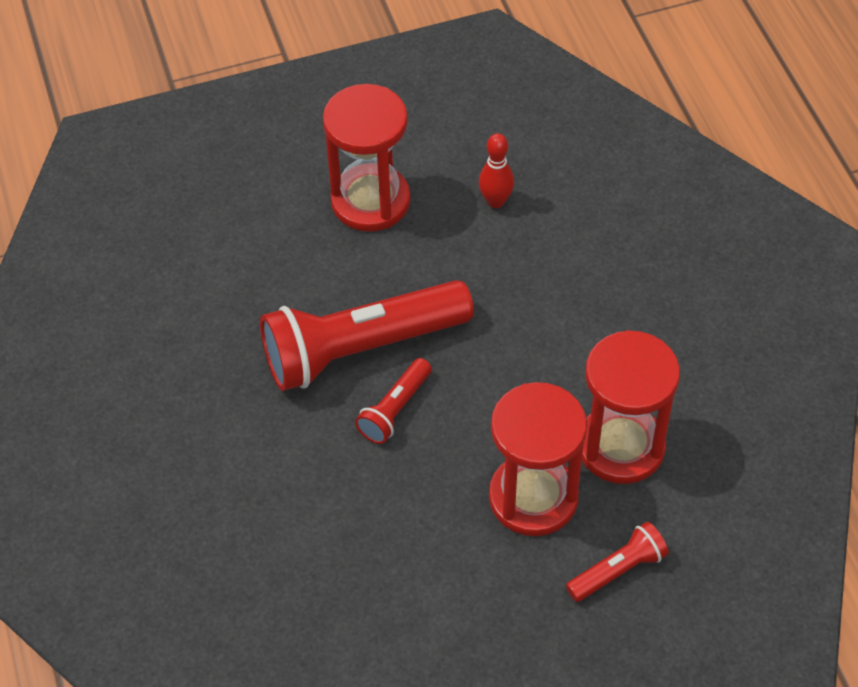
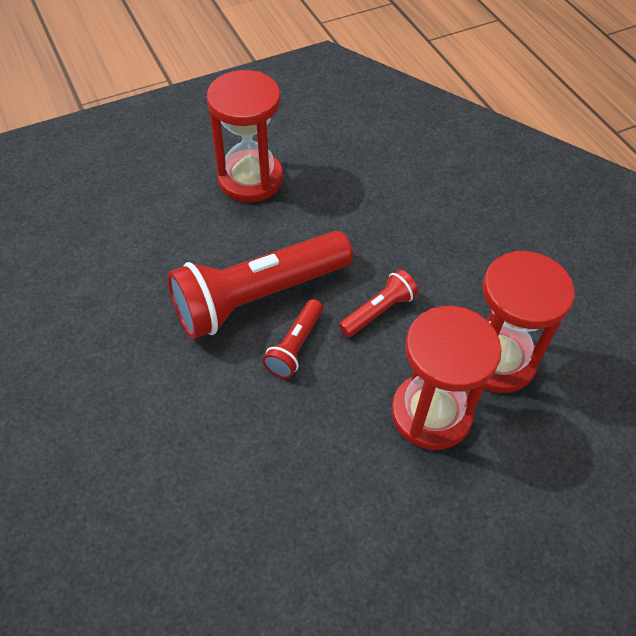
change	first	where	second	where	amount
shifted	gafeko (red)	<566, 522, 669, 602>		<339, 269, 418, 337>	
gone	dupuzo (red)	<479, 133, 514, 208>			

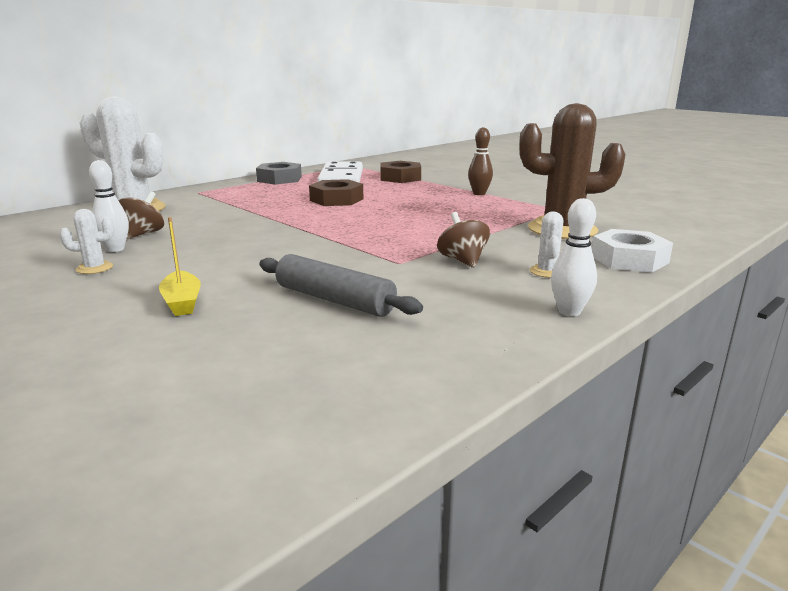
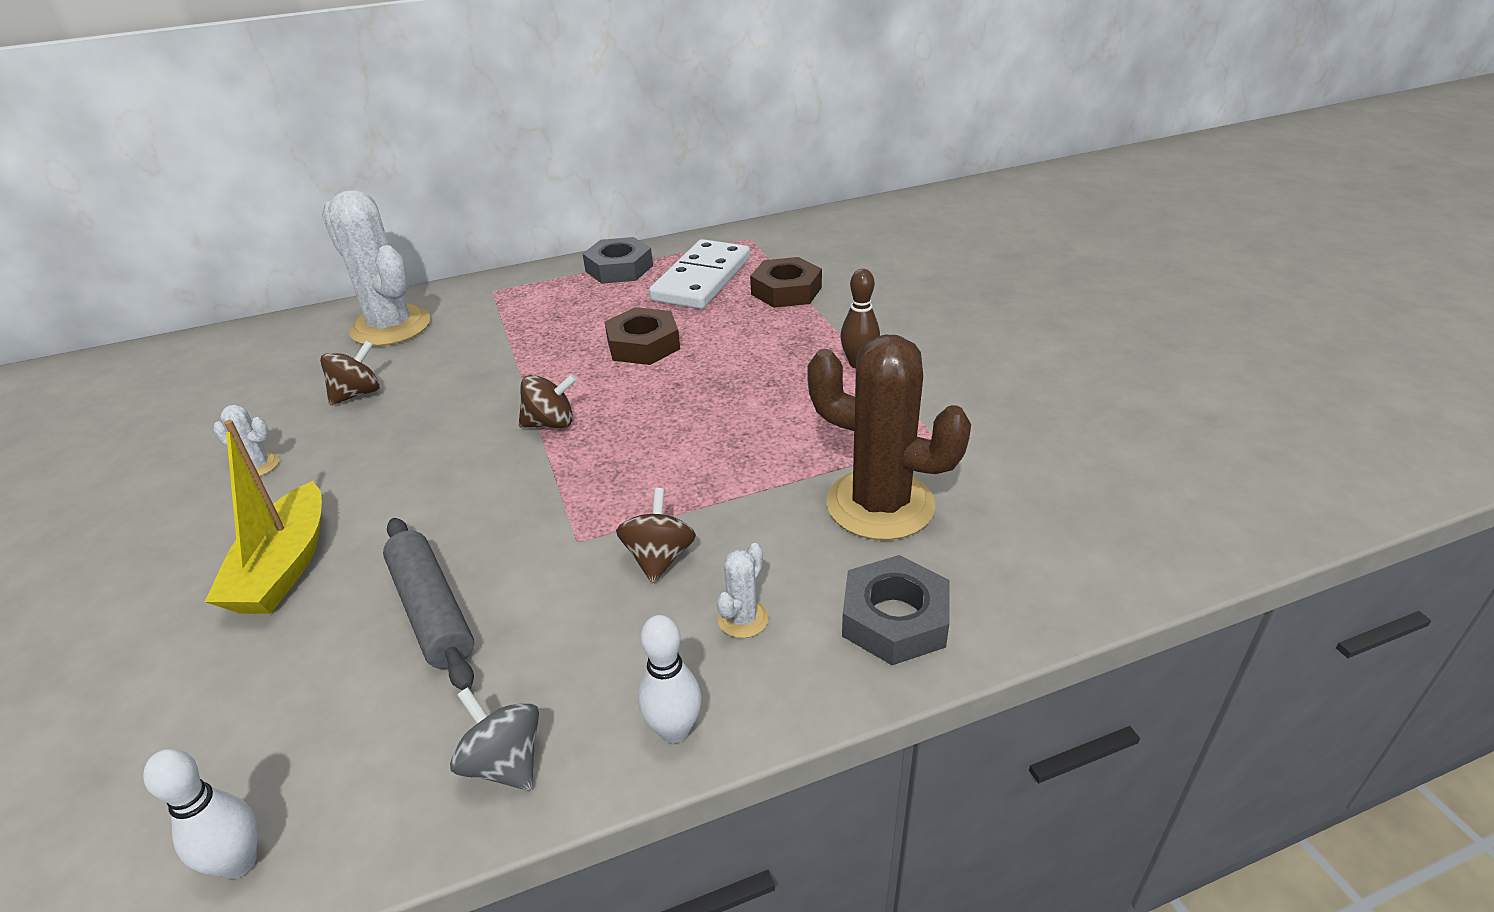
change	first	where	second	where	amount
shifted	dupuzo (white)	<89, 160, 129, 252>		<143, 749, 258, 879>	
scaled	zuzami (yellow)	<159, 217, 201, 316>		<205, 420, 322, 614>	x1.65
new			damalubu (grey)	<450, 687, 539, 791>	
new			damalubu (brown)	<519, 374, 577, 428>	
repainted	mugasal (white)	<592, 229, 673, 272>	mugasal (grey)	<842, 555, 949, 665>	

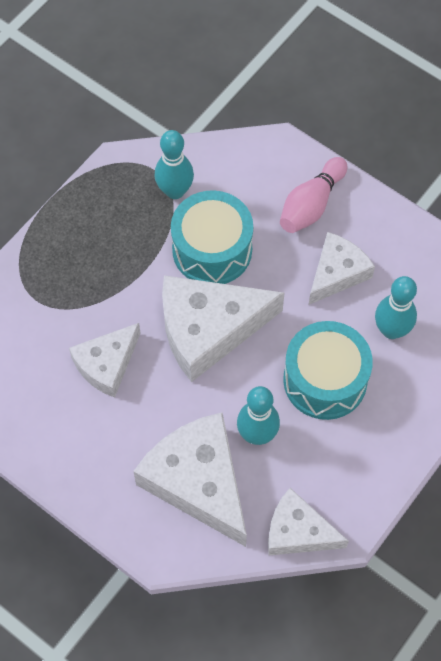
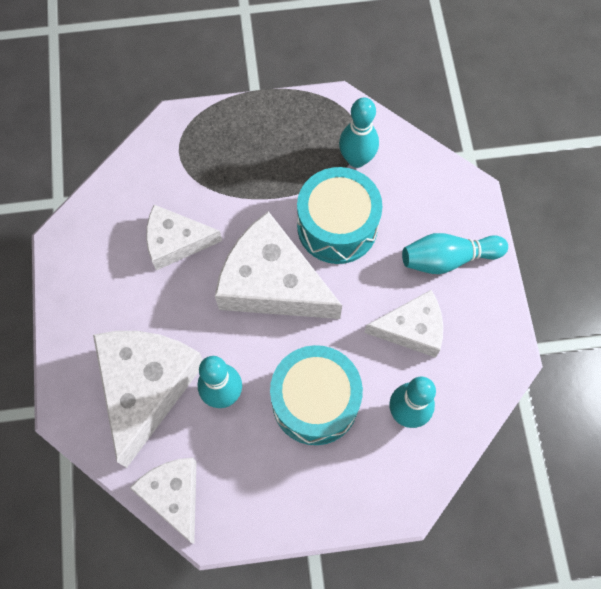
change	first	where	second	where	amount
repainted	dupuzo (pink)	<280, 157, 347, 233>	dupuzo (turquoise)	<402, 233, 508, 274>	

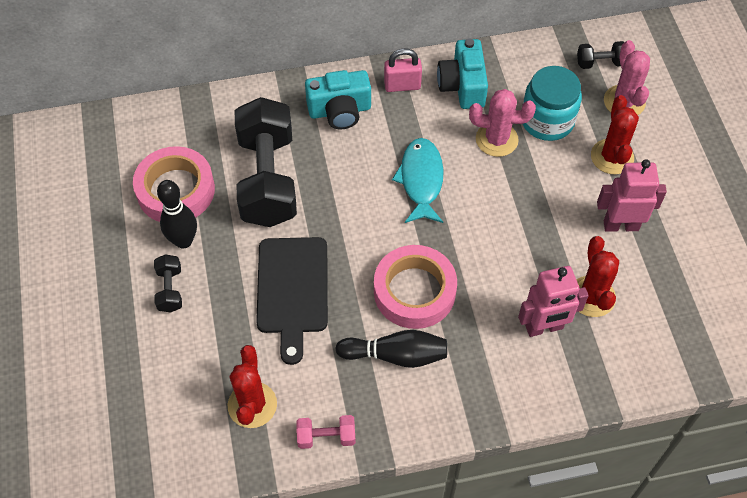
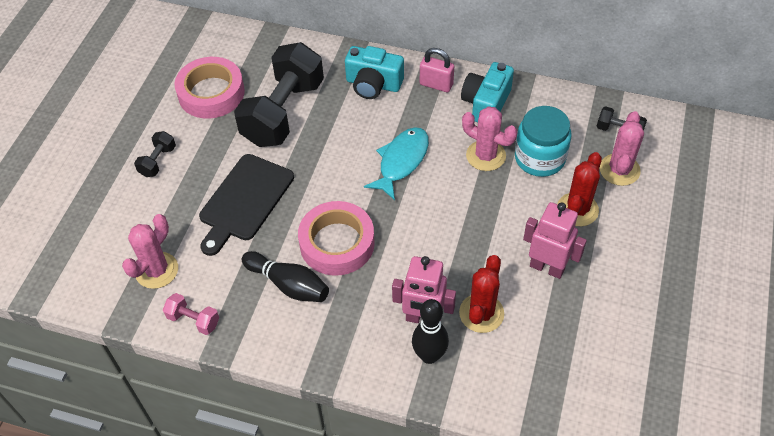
change	first	where	second	where	amount
repainted	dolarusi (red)	<228, 345, 277, 428>	dolarusi (pink)	<122, 214, 178, 289>	
shifted	dupuzo (black)	<157, 180, 197, 249>		<412, 299, 449, 364>	

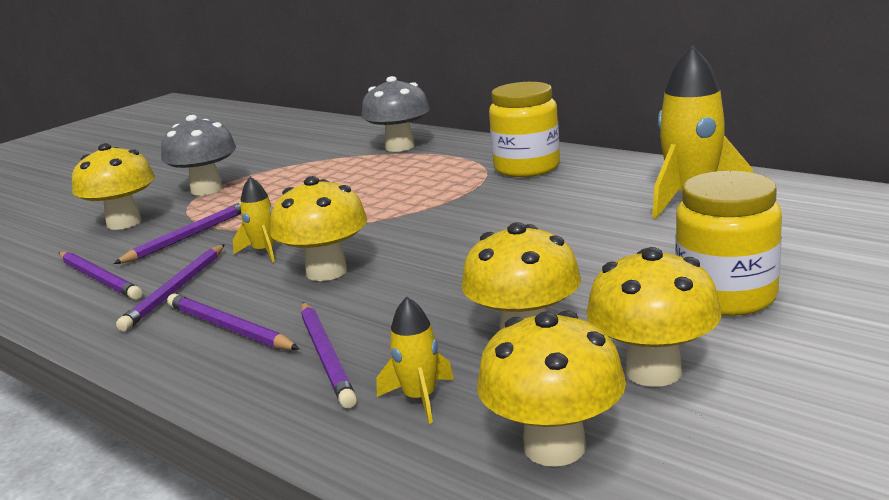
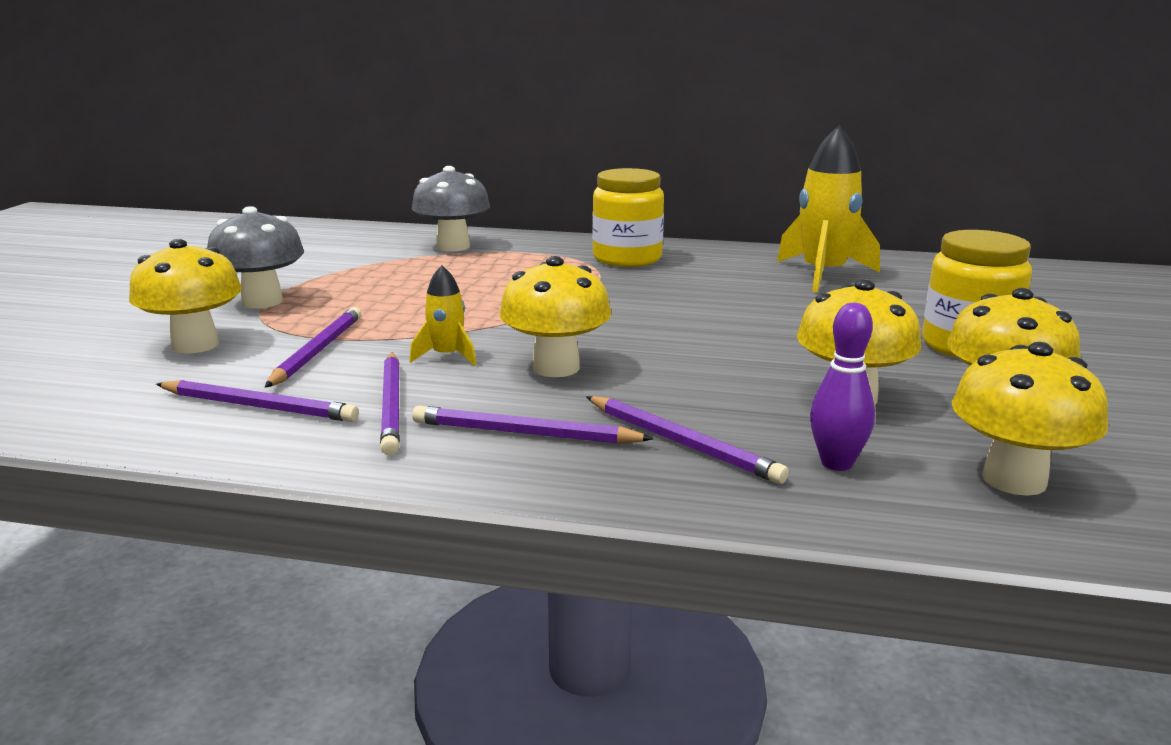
change	first	where	second	where	amount
swapped	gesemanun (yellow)	<377, 297, 454, 424>	dupuzo (purple)	<810, 303, 875, 471>	

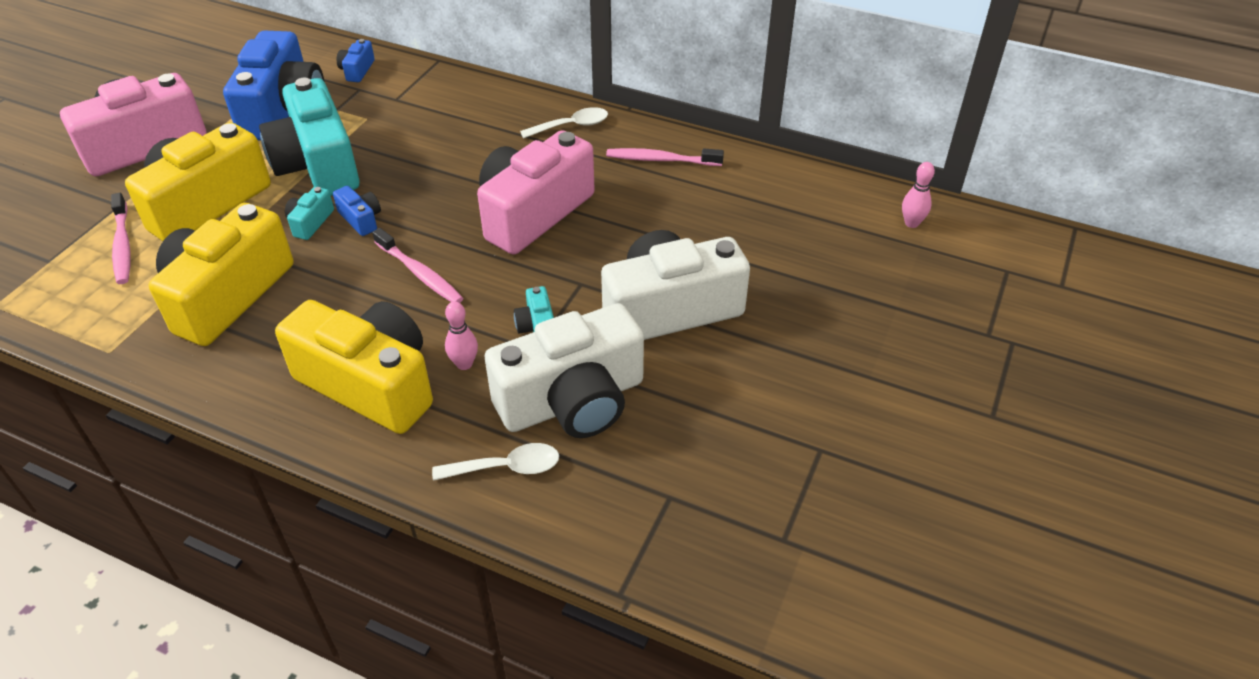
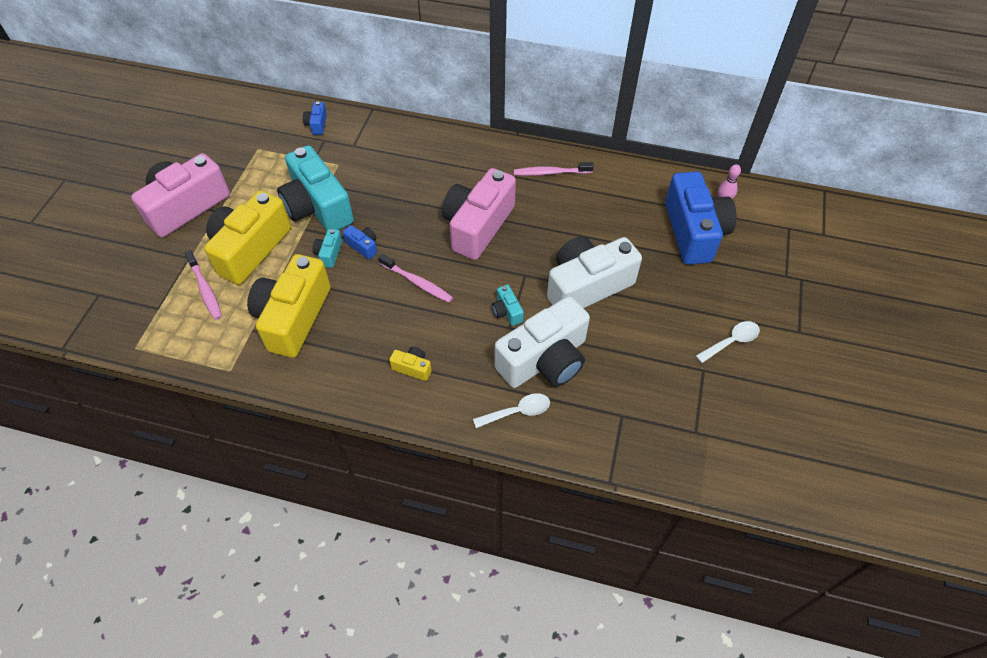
change	first	where	second	where	amount
scaled	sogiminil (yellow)	<275, 300, 433, 434>		<389, 347, 432, 381>	x0.41
shifted	sogiminil (blue)	<223, 31, 324, 140>		<665, 172, 737, 265>	
shifted	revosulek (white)	<520, 107, 608, 138>		<696, 321, 760, 363>	
gone	dupuzo (pink)	<445, 301, 478, 370>			

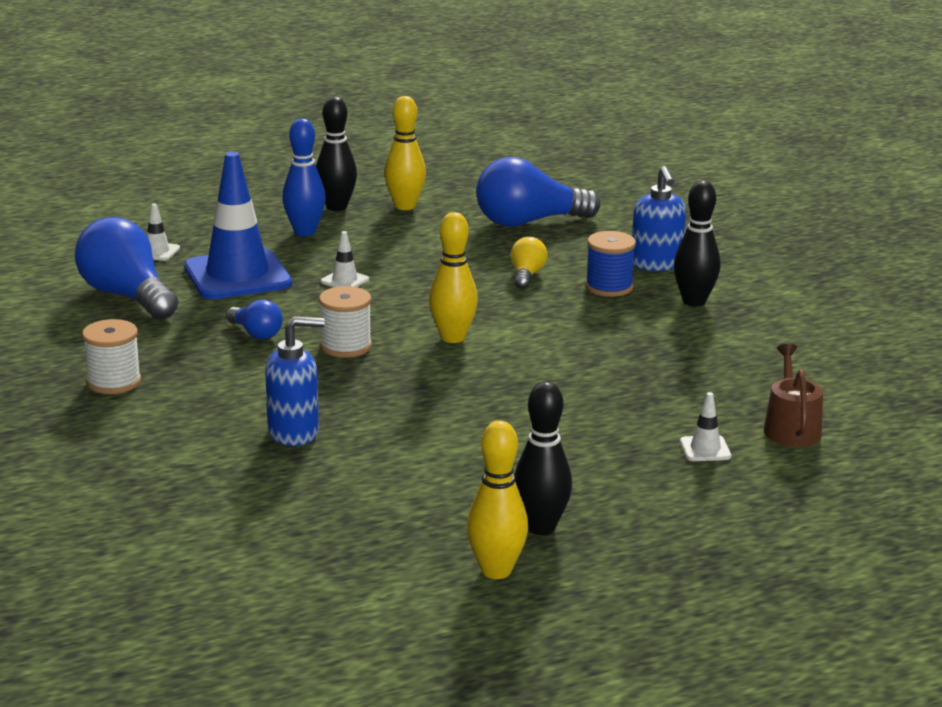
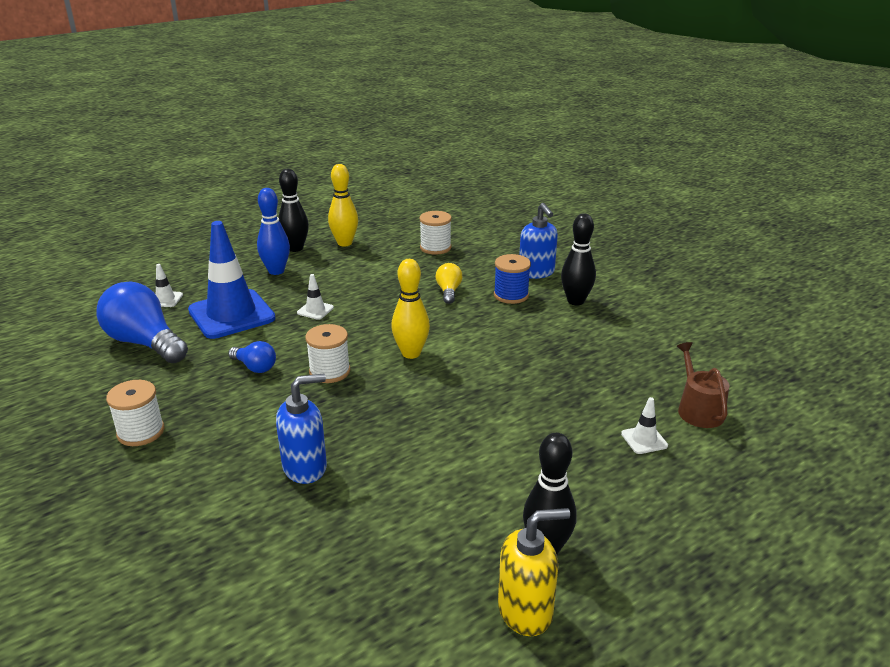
change	first	where	second	where	amount
swapped	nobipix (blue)	<476, 157, 600, 227>	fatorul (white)	<419, 211, 452, 255>	
swapped	dupuzo (yellow)	<467, 421, 528, 579>	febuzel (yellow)	<498, 508, 570, 636>	

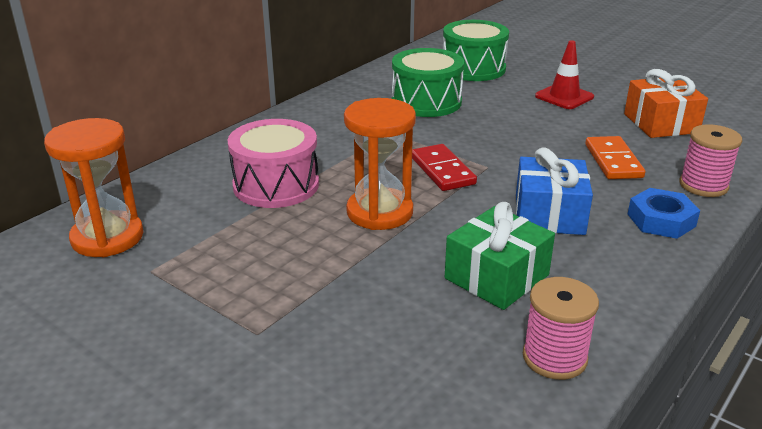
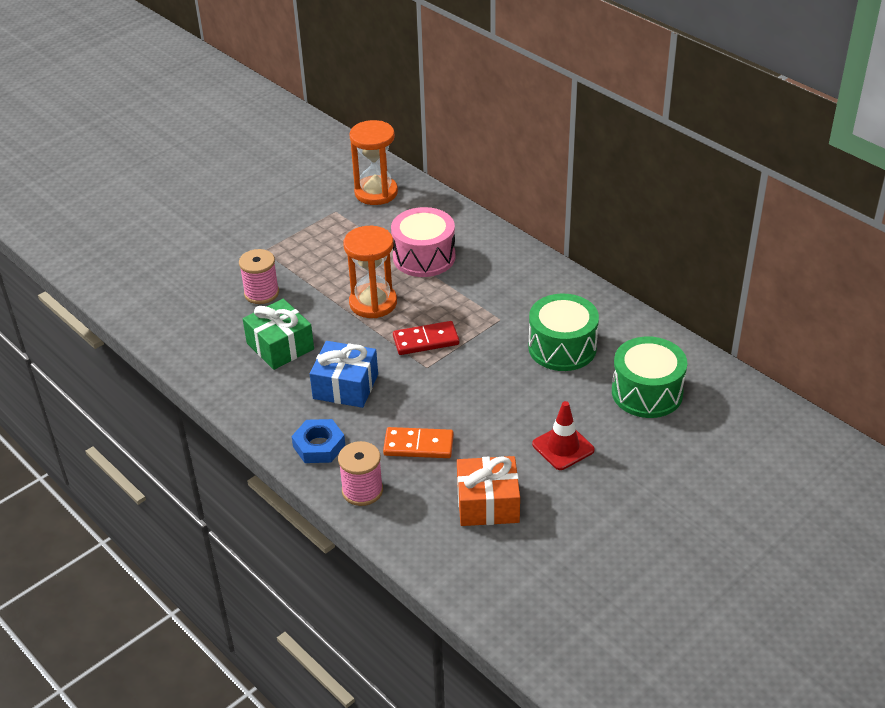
change	first	where	second	where	amount
shifted	fatorul (pink)	<523, 277, 599, 380>		<239, 249, 279, 304>	

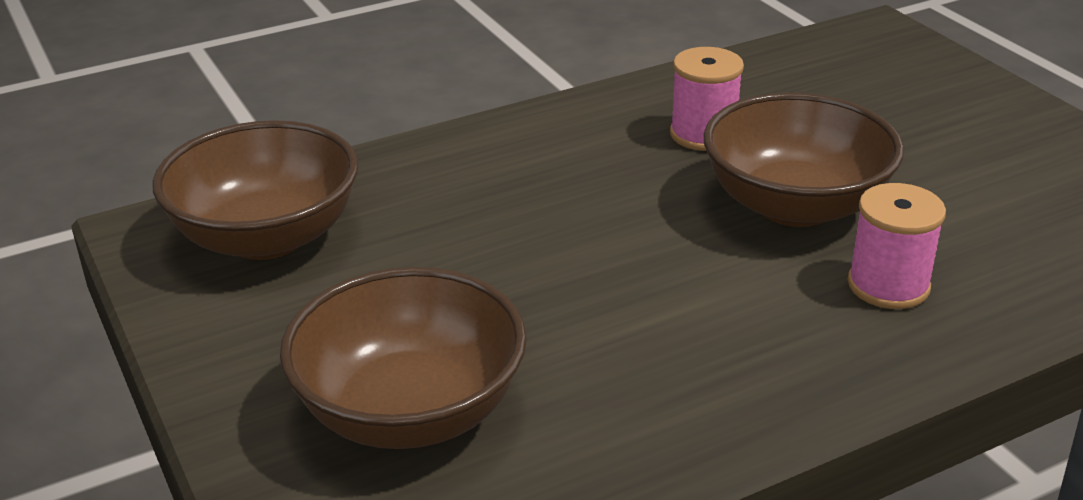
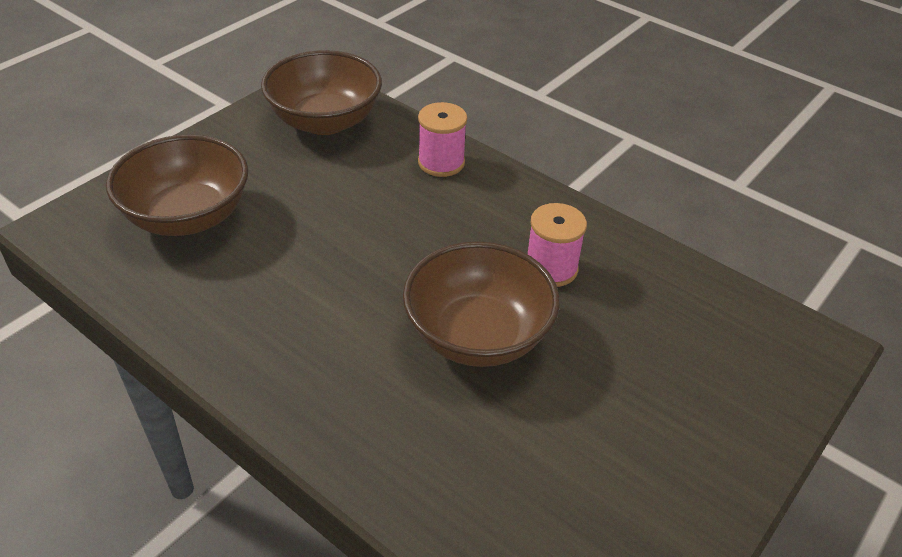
change	first	where	second	where	amount
shifted	fatorul (pink)	<847, 183, 946, 309>		<418, 102, 467, 177>	

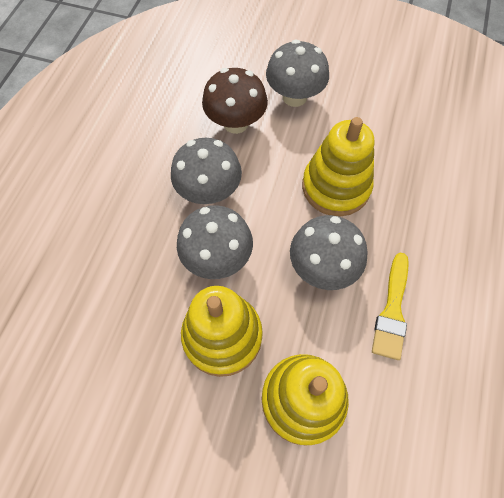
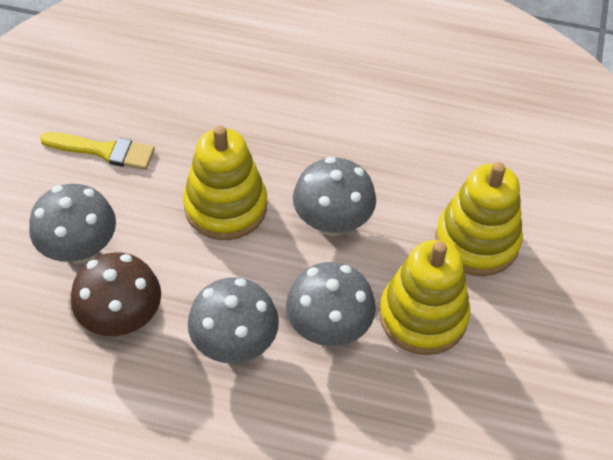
change	first	where	second	where	amount
shifted	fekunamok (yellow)	<372, 253, 409, 360>		<40, 132, 155, 170>	

